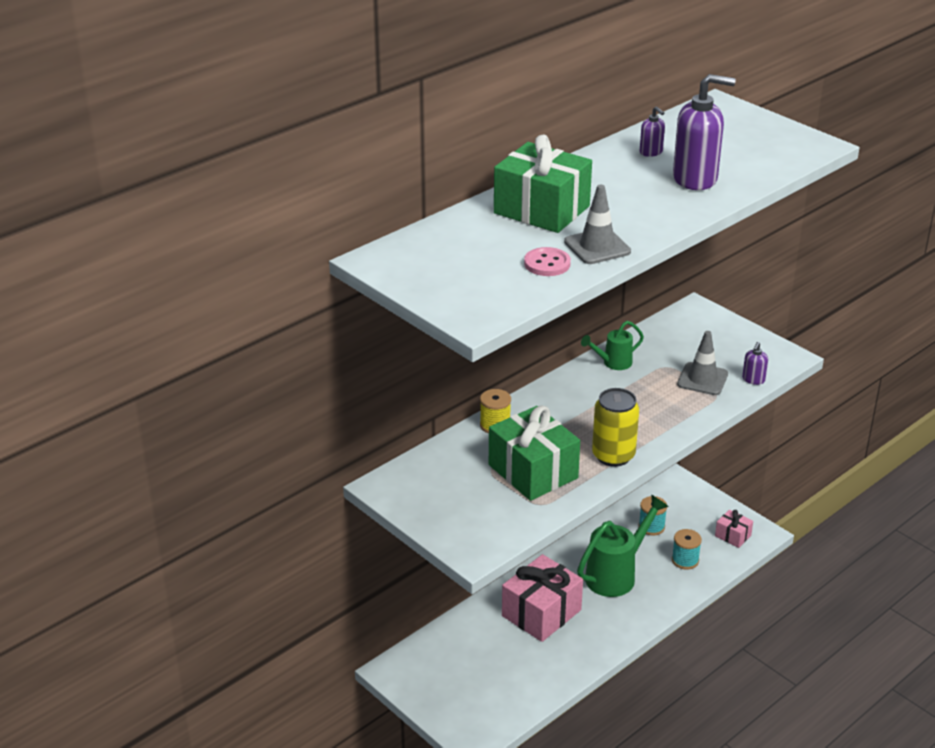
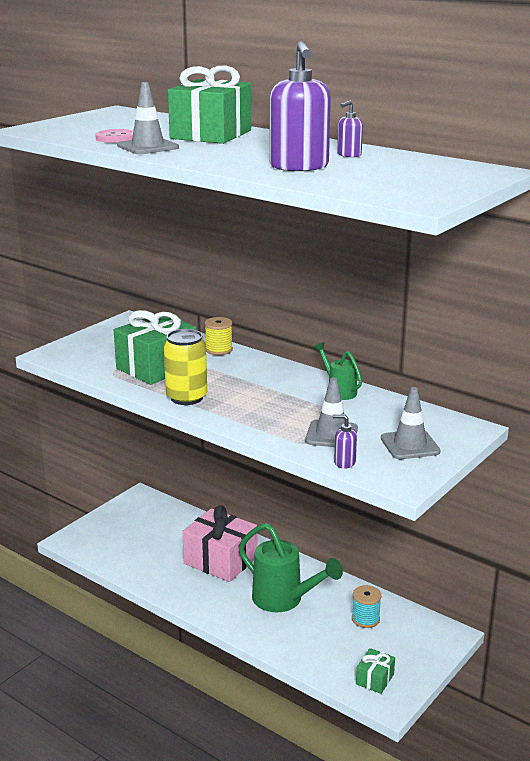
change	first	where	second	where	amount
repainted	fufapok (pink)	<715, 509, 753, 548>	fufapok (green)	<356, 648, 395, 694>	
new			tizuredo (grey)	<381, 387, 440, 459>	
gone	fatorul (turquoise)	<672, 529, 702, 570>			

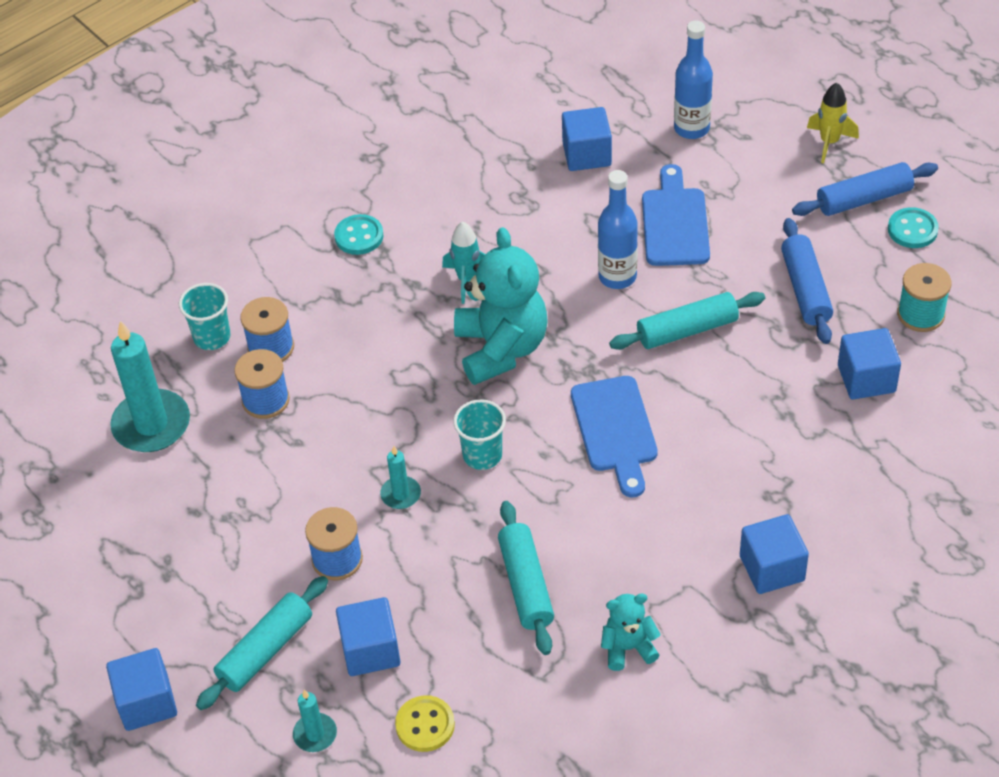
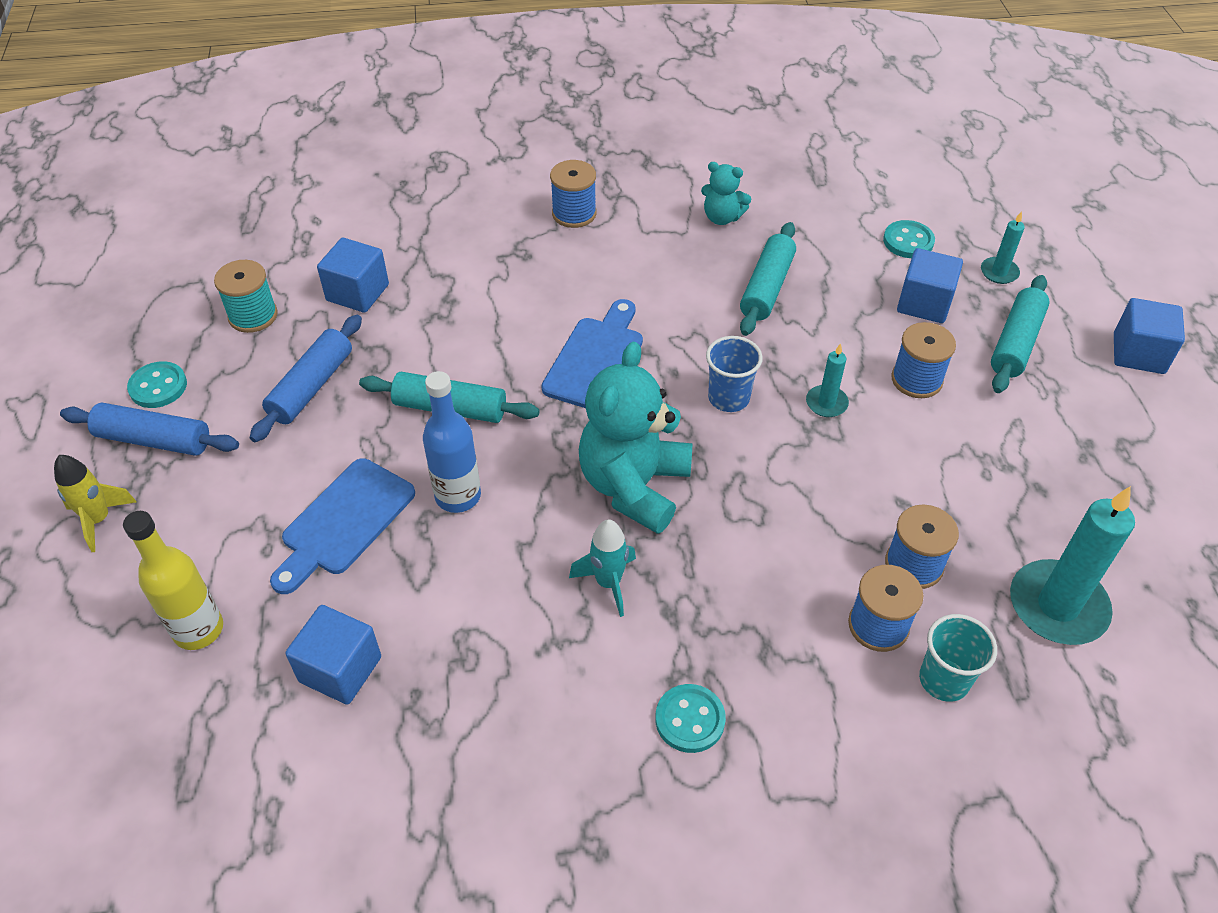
change	first	where	second	where	amount
repainted	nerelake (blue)	<674, 21, 713, 139>	nerelake (yellow)	<123, 511, 223, 650>	
swapped	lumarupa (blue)	<740, 514, 809, 594>	fatorul (blue)	<550, 160, 597, 228>	
repainted	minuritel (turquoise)	<453, 399, 506, 470>	minuritel (blue)	<706, 336, 763, 412>	
repainted	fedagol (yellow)	<395, 695, 455, 752>	fedagol (turquoise)	<883, 220, 935, 258>	
rotated	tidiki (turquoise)	<196, 576, 328, 710>		<991, 275, 1050, 393>	45 degrees counterclockwise

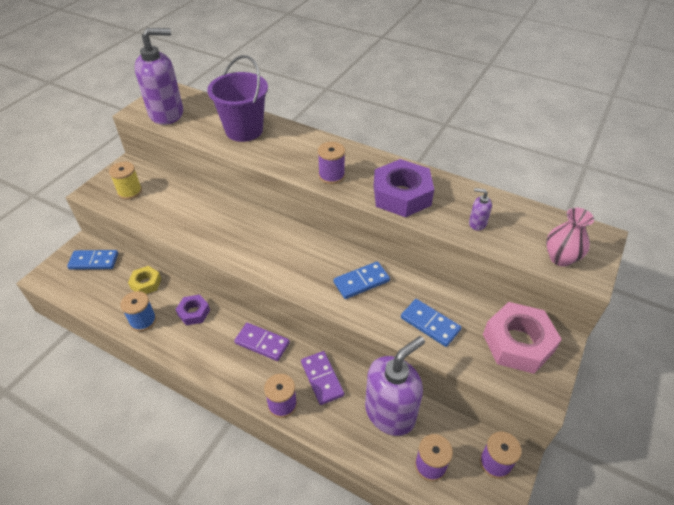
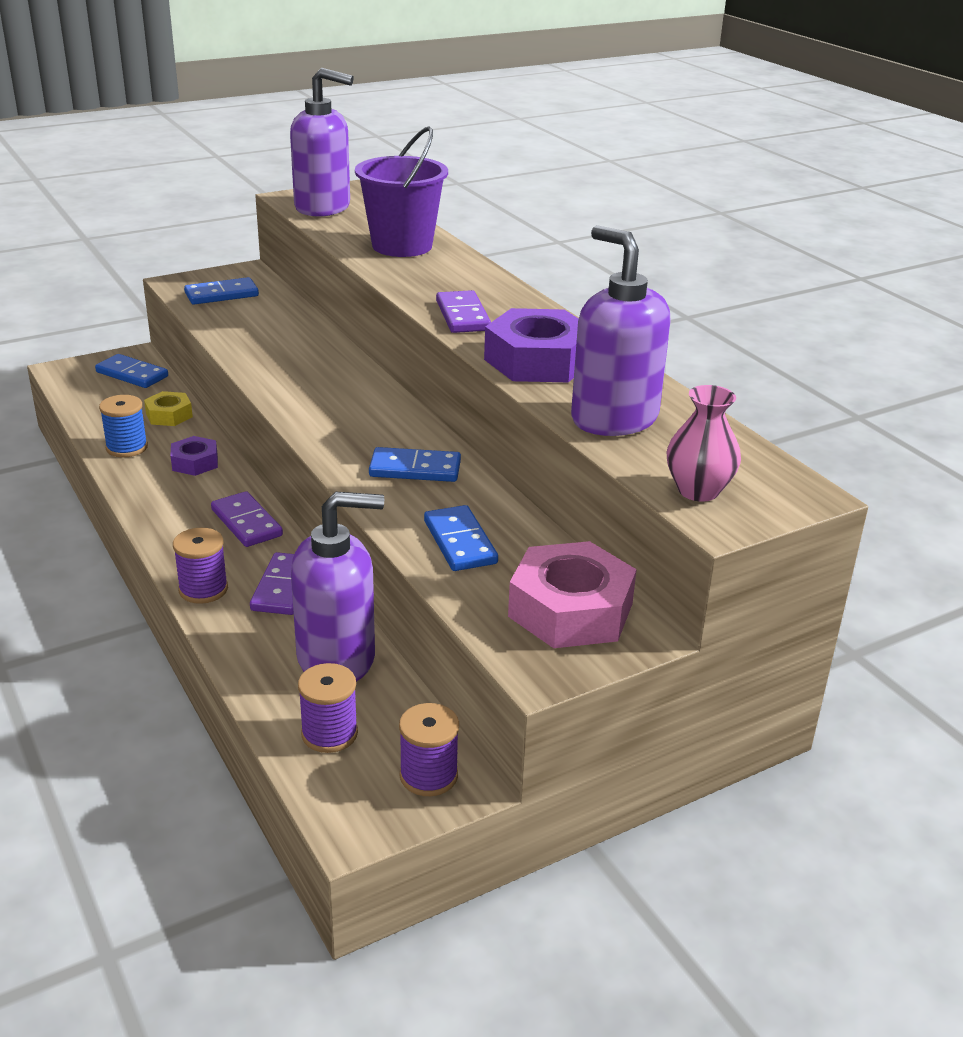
change	first	where	second	where	amount
swapped	fatorul (yellow)	<109, 162, 142, 200>	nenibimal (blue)	<184, 277, 259, 305>	
swapped	fatorul (purple)	<318, 142, 345, 184>	nenibimal (purple)	<436, 290, 491, 333>	
scaled	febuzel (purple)	<469, 188, 492, 231>		<571, 225, 671, 436>	x2.44

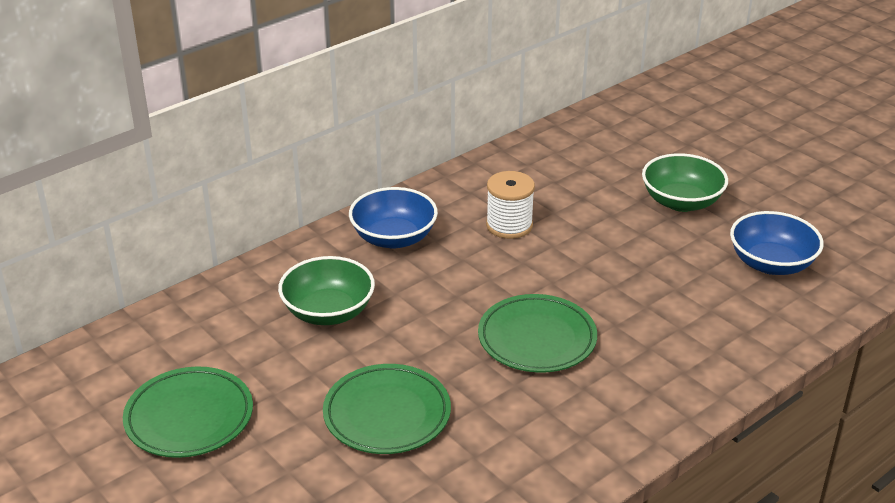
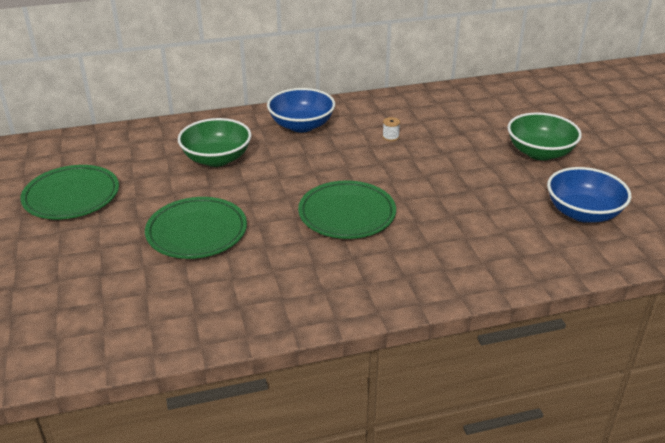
change	first	where	second	where	amount
scaled	fatorul (white)	<486, 171, 535, 239>		<382, 117, 400, 141>	x0.45

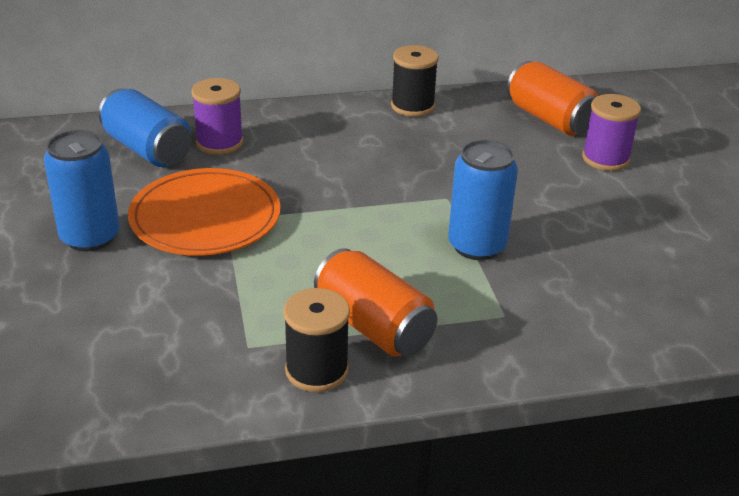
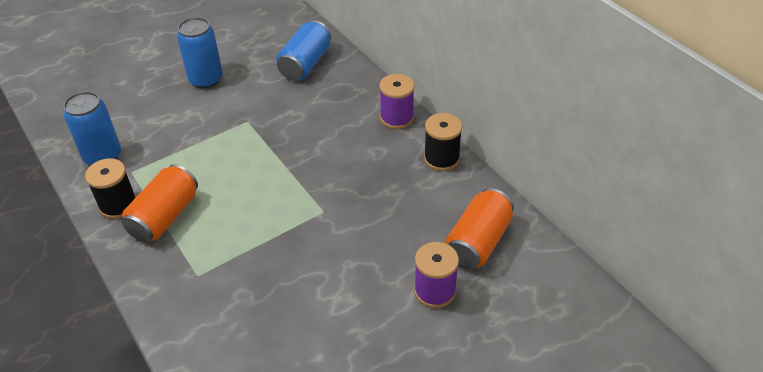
change	first	where	second	where	amount
shifted	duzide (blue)	<448, 140, 518, 260>		<63, 91, 121, 165>	
shifted	fatorul (purple)	<191, 78, 243, 155>		<379, 74, 415, 129>	
gone	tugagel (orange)	<128, 168, 280, 256>			

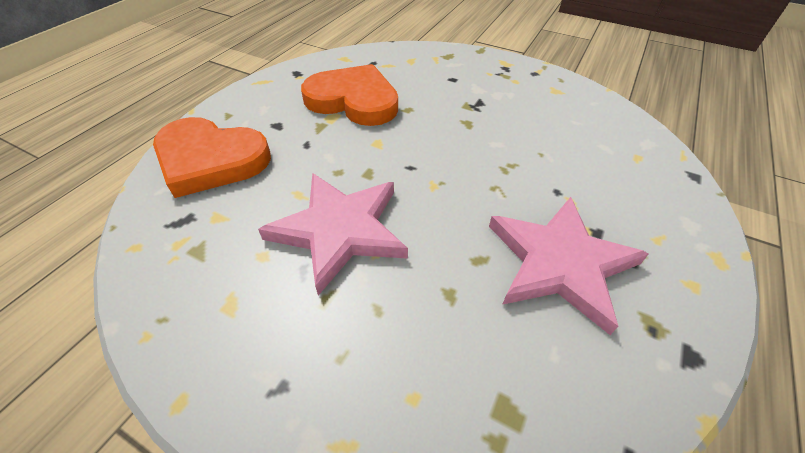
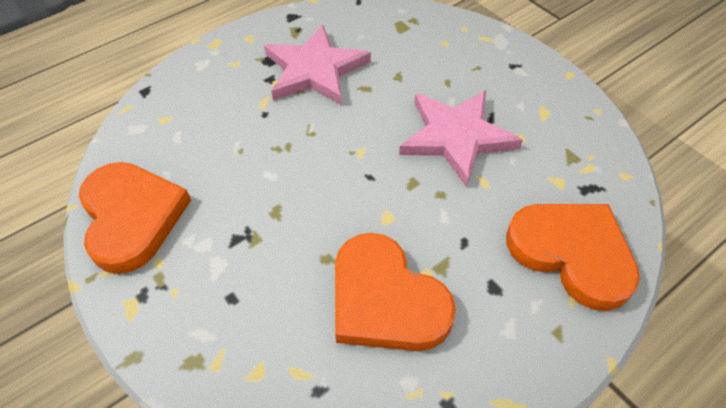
change	first	where	second	where	amount
new			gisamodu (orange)	<79, 162, 191, 274>	

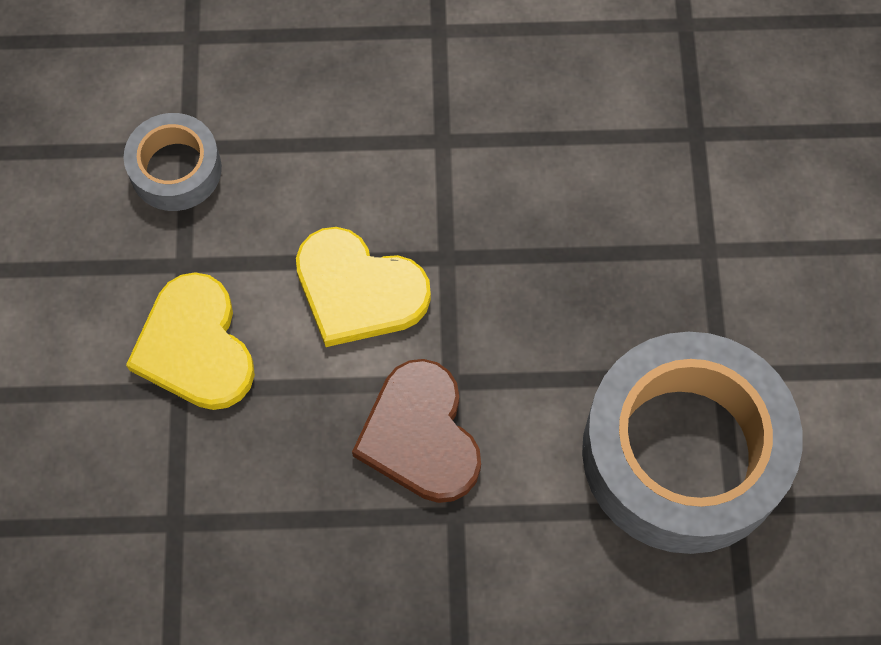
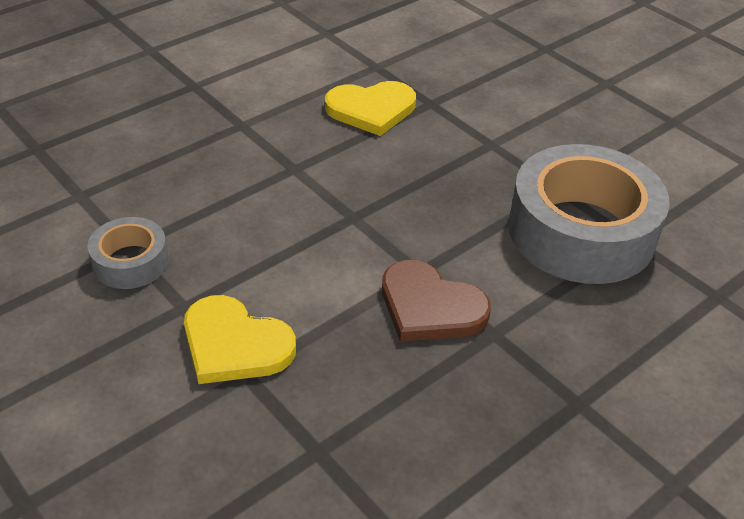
change	first	where	second	where	amount
shifted	gisamodu (yellow)	<296, 227, 431, 347>		<325, 81, 416, 136>	

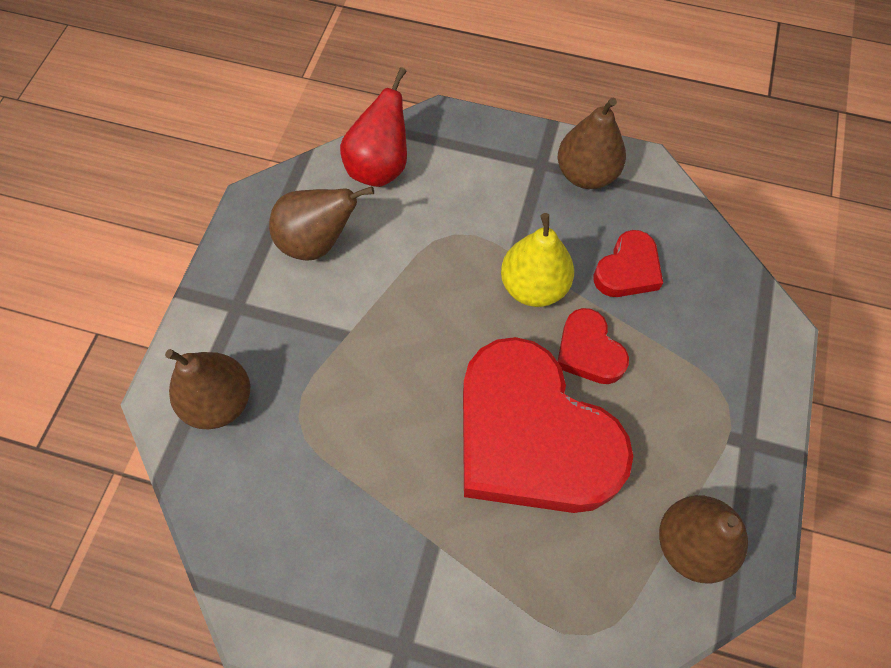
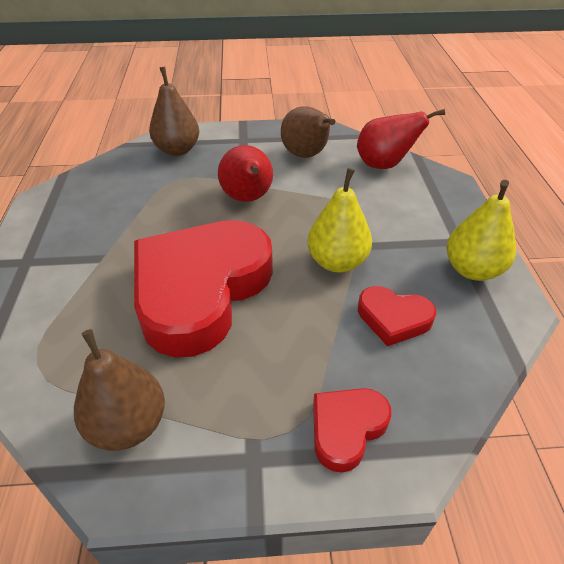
change	first	where	second	where	amount
new			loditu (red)	<218, 145, 273, 202>	
shifted	gisamodu (red)	<557, 308, 629, 384>		<313, 388, 391, 473>	
repainted	loditu (brown)	<558, 98, 626, 189>	loditu (yellow)	<447, 180, 516, 281>	

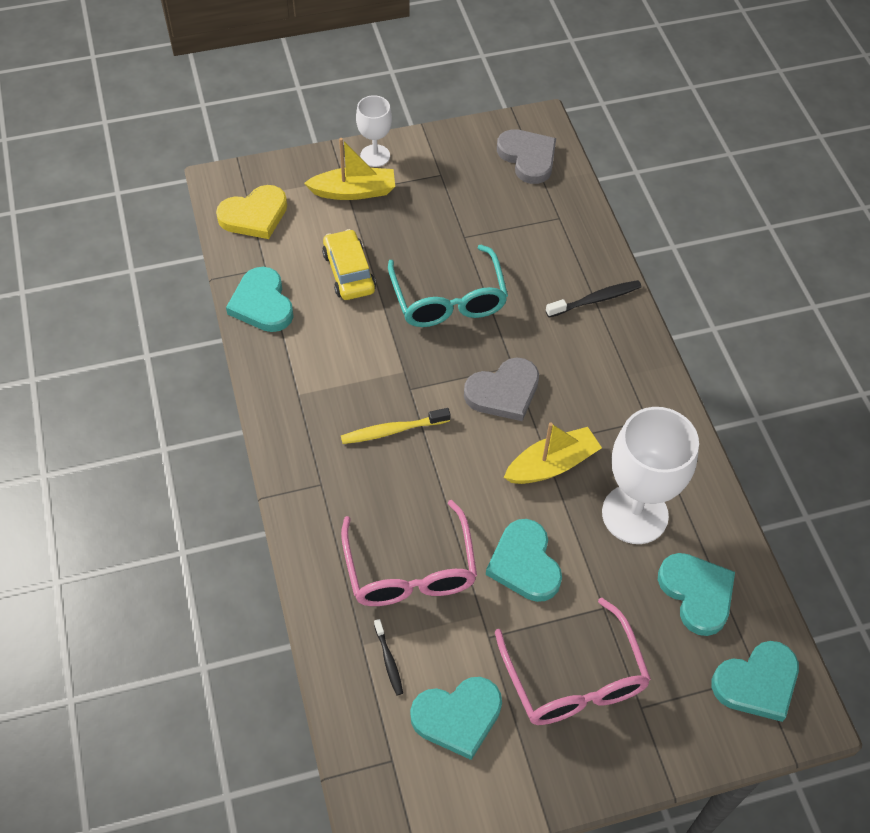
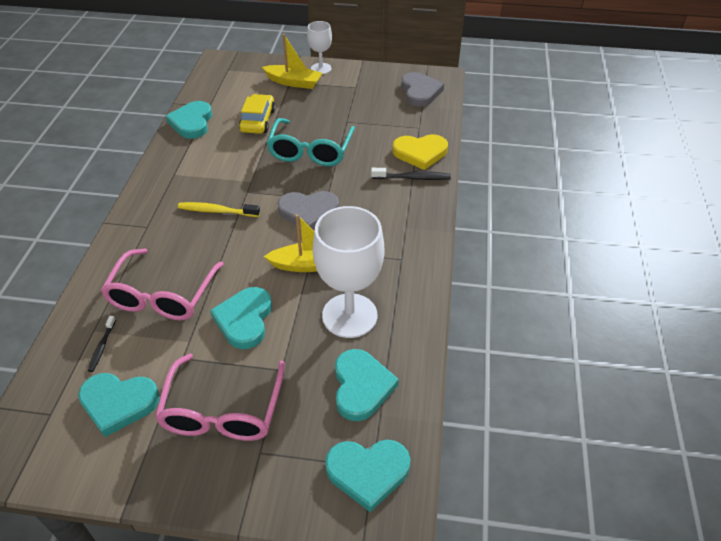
change	first	where	second	where	amount
shifted	gisamodu (yellow)	<216, 185, 287, 239>		<392, 134, 448, 170>	

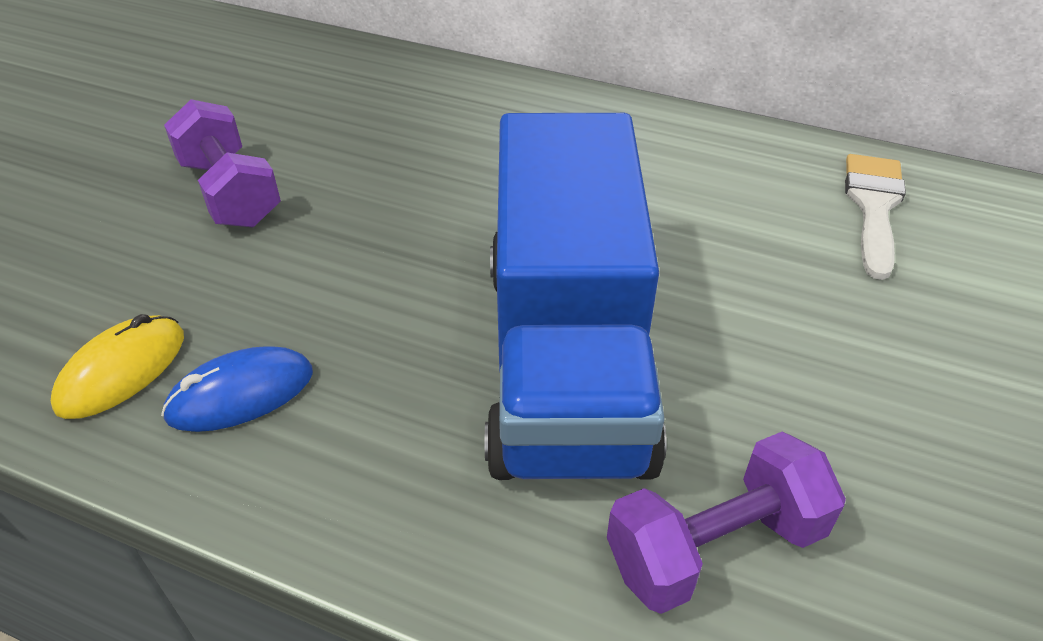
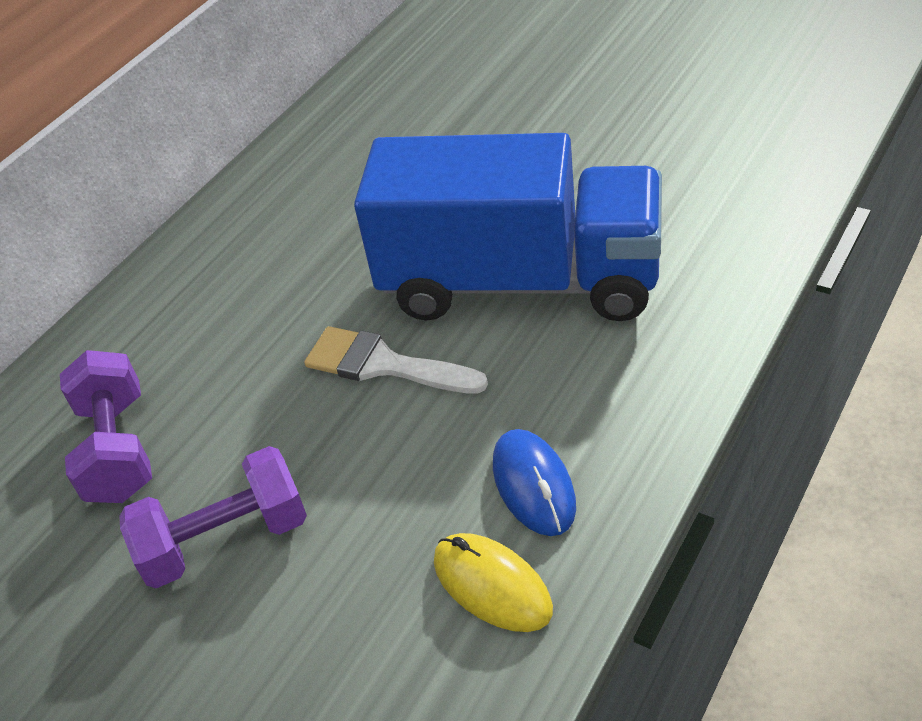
change	first	where	second	where	amount
shifted	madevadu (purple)	<607, 432, 846, 614>		<60, 350, 152, 503>	
shifted	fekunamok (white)	<845, 154, 906, 280>		<304, 326, 488, 394>	

